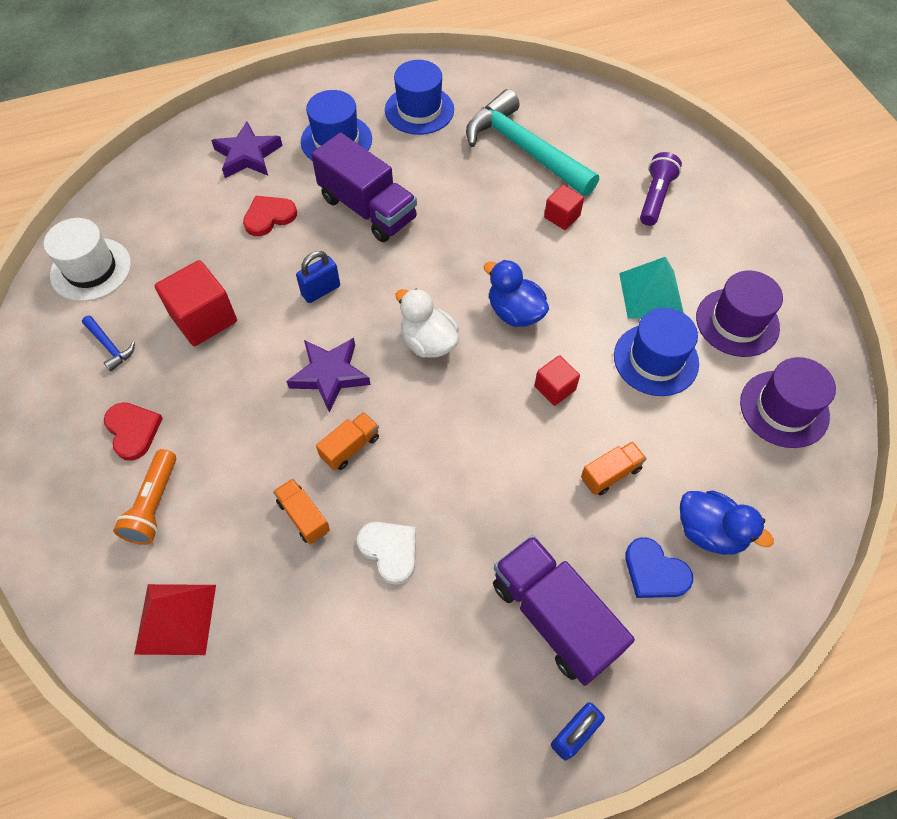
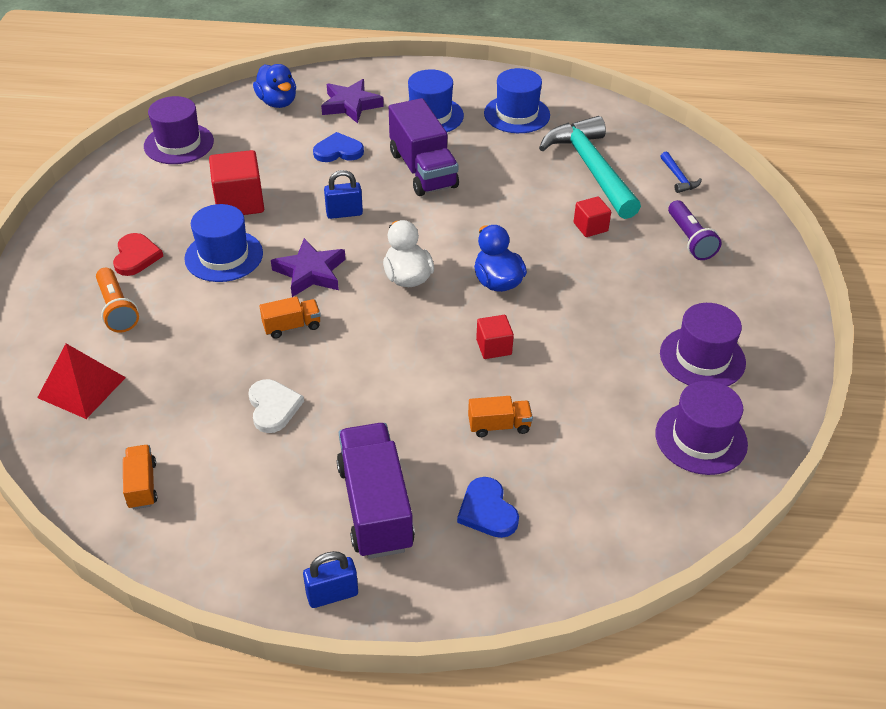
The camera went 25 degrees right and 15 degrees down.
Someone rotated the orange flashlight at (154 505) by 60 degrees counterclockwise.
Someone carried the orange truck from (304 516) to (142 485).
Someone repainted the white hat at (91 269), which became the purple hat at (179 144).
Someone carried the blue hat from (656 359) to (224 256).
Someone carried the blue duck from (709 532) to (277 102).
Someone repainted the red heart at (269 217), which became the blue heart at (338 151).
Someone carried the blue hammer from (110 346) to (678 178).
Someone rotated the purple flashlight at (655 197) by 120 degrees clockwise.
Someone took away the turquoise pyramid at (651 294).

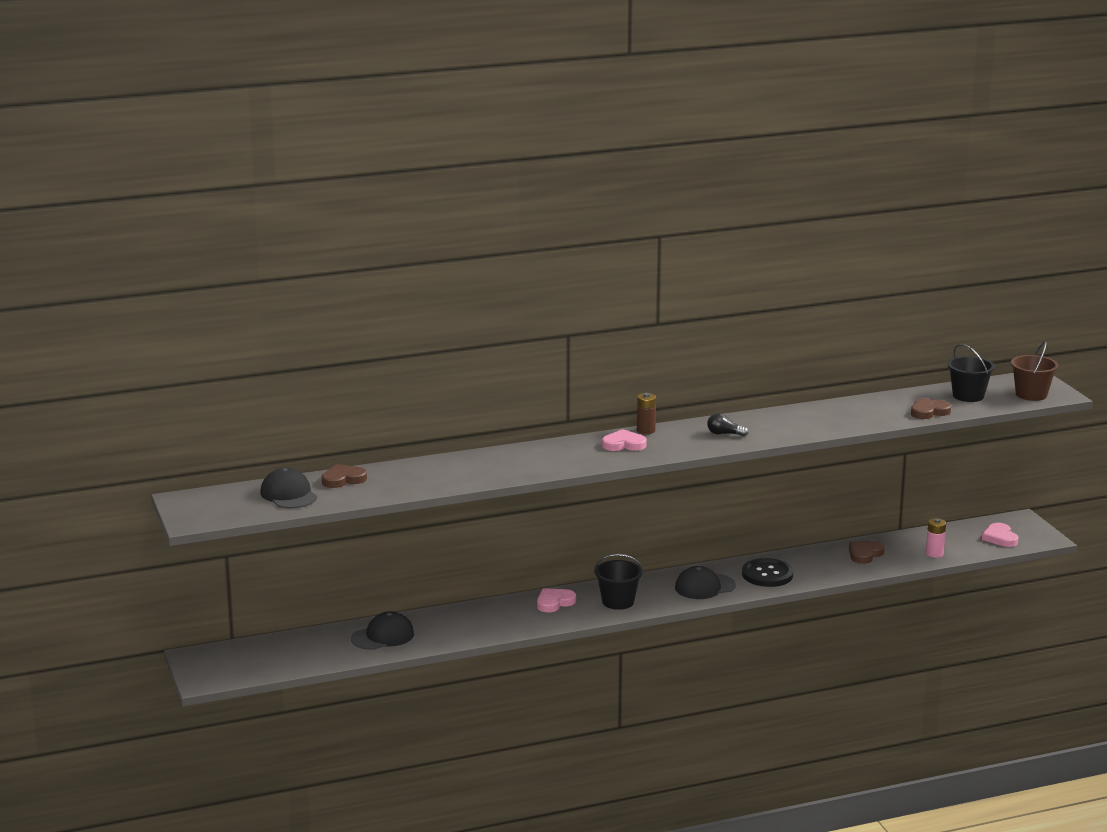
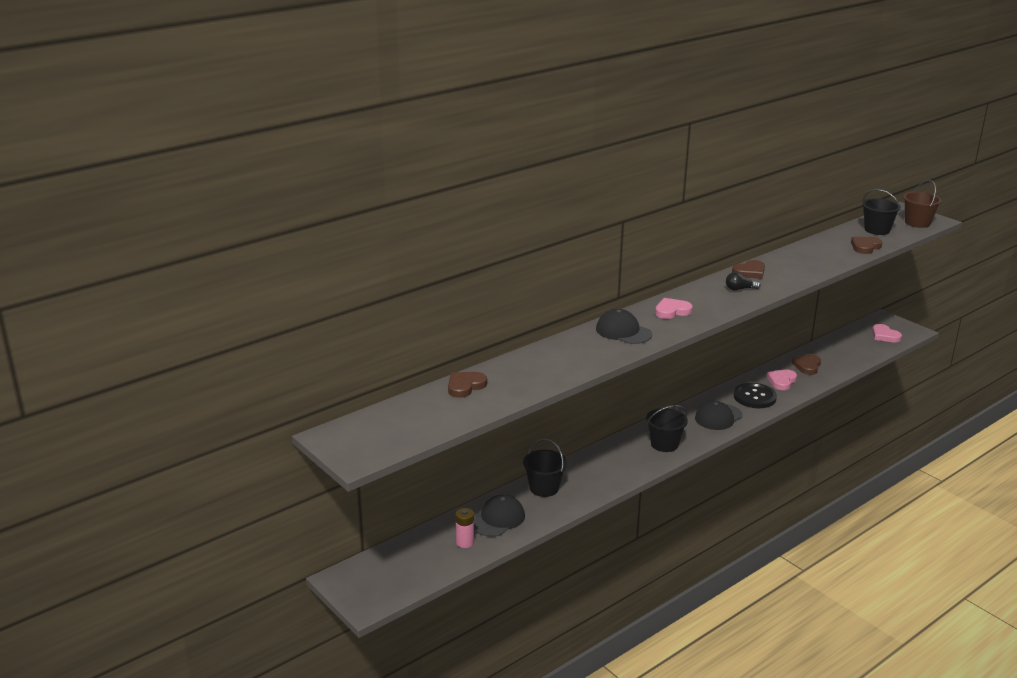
The camera went 20 degrees left and 5 degrees up.
Someone carried the pink battery from (934 553) to (465 542).
Someone put down the black bucket at (544 488).
Someone carried the black cap from (289 494) to (623 331).
Someone put down the brown heart at (750 272).
Someone carried the pink heart from (554 602) to (782 381).
Someone took away the brown battery at (646 430).

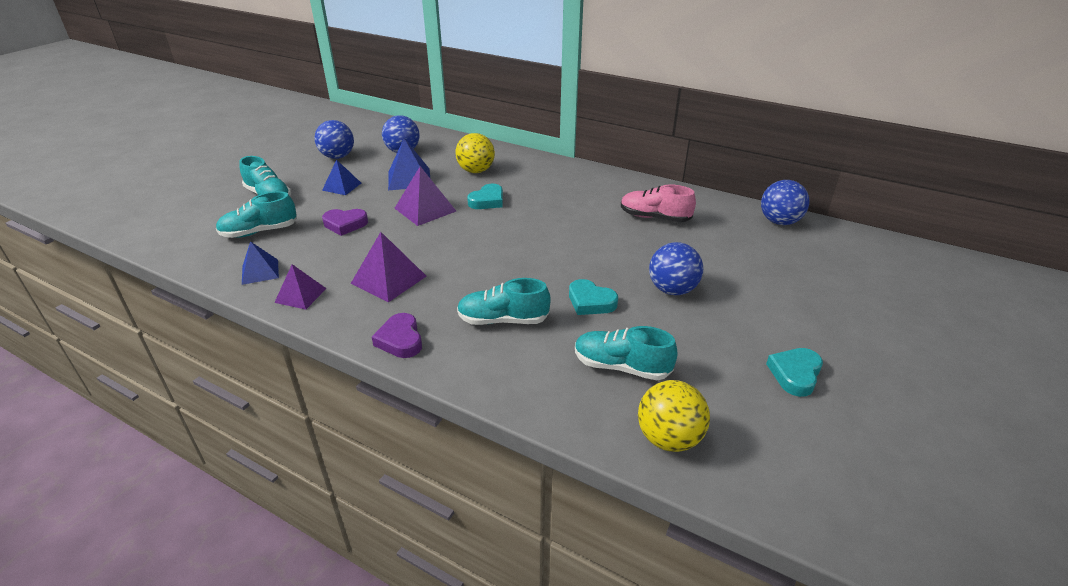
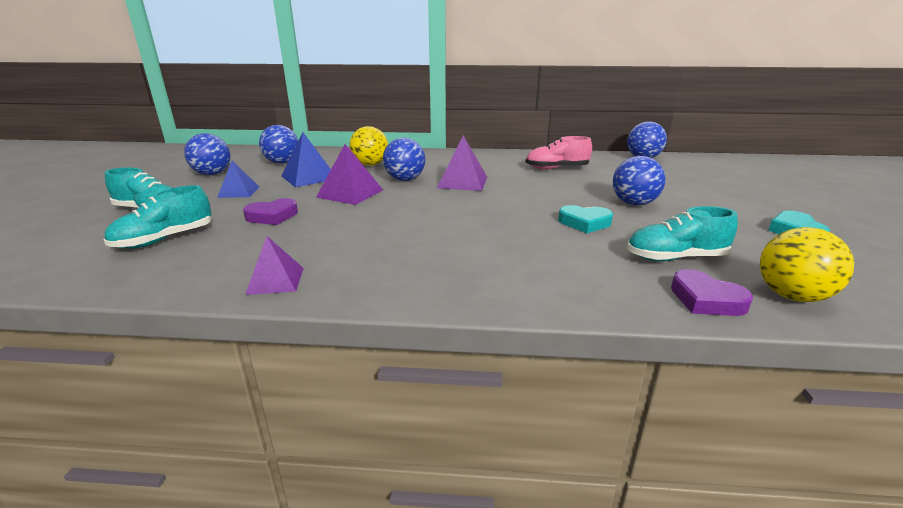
The camera went 25 degrees left and 10 degrees down.
Someone swapped the turquoise heart at (487 201) for the blue ball at (405 179).
Someone carried the purple pyramid from (389 279) to (462 182).
Someone carried the purple heart from (400 340) to (706 300).
Someone took away the blue pyramid at (260 271).
Someone took away the turquoise shoe at (503 320).

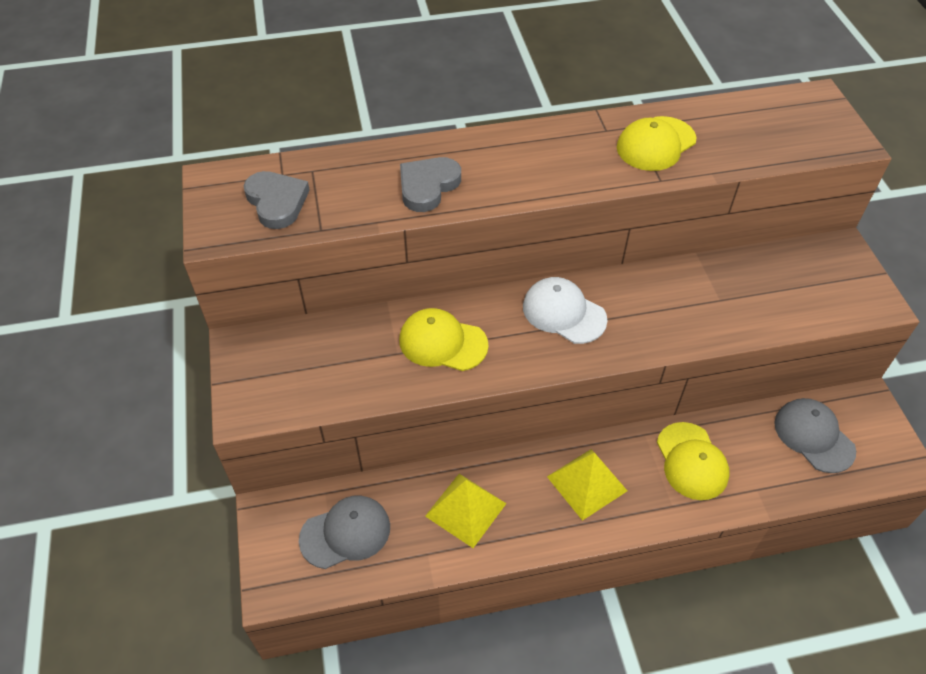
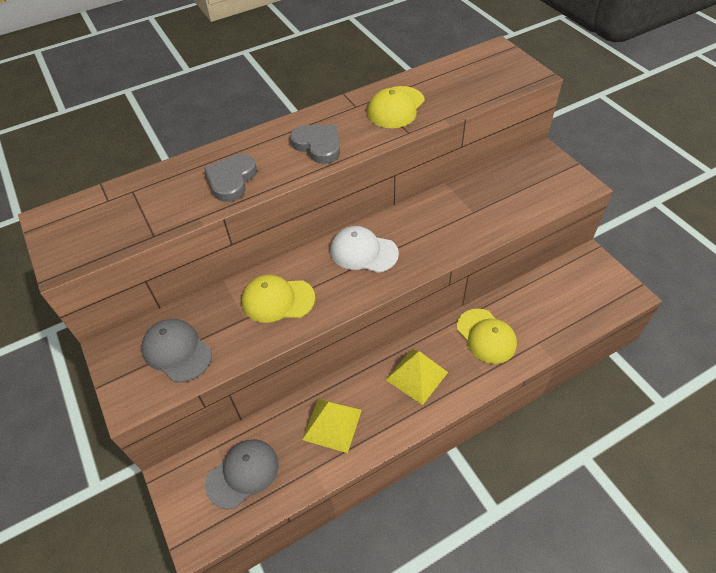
The camera went 15 degrees left and 0 degrees up.
Someone carried the grey cap from (813 436) to (177 351).
Someone carried the grey heart from (276 202) to (318 145).

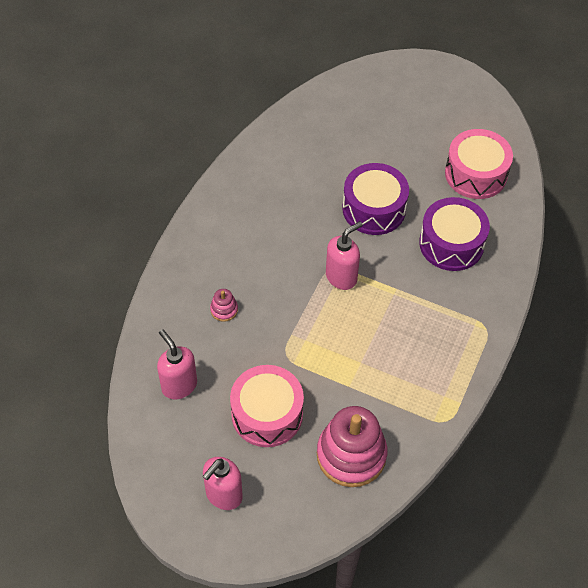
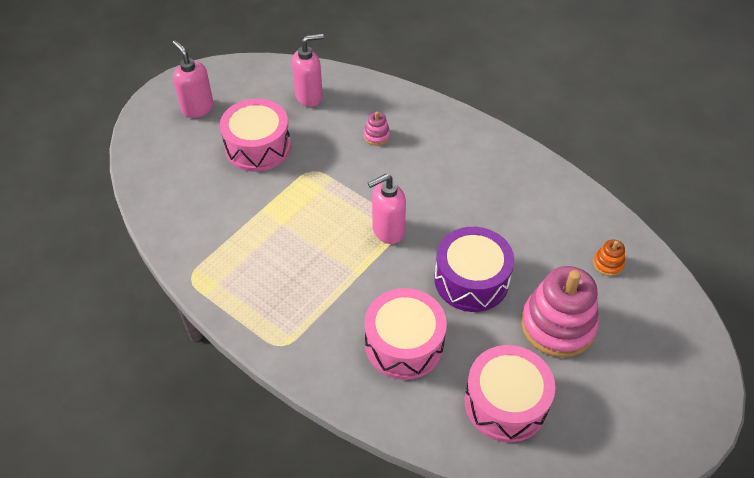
The camera went 105 degrees right and 5 degrees down.
Someone repainted the purple drum at (451 244), which became the pink drum at (404 344).
Someone rotated the pink soap dispenser at (341 277) by 90 degrees clockwise.
Someone carried the pink stacking toy from (351 455) to (557 325).
Someone put down the orange stacking toy at (608 264).

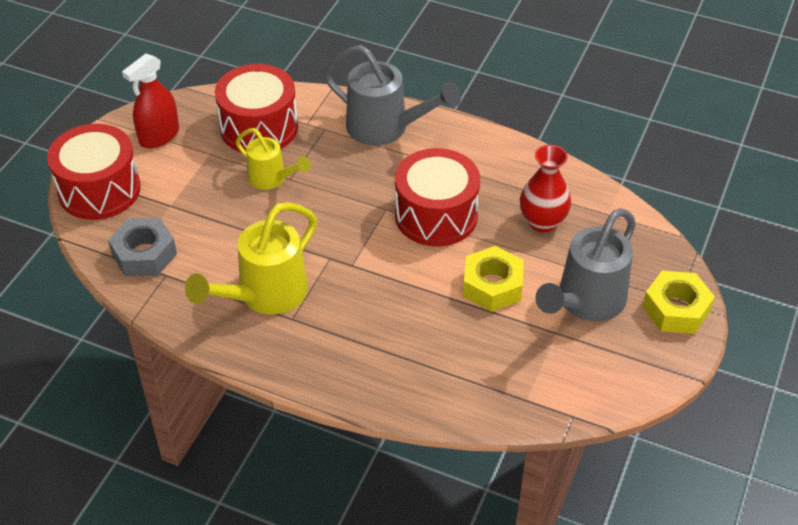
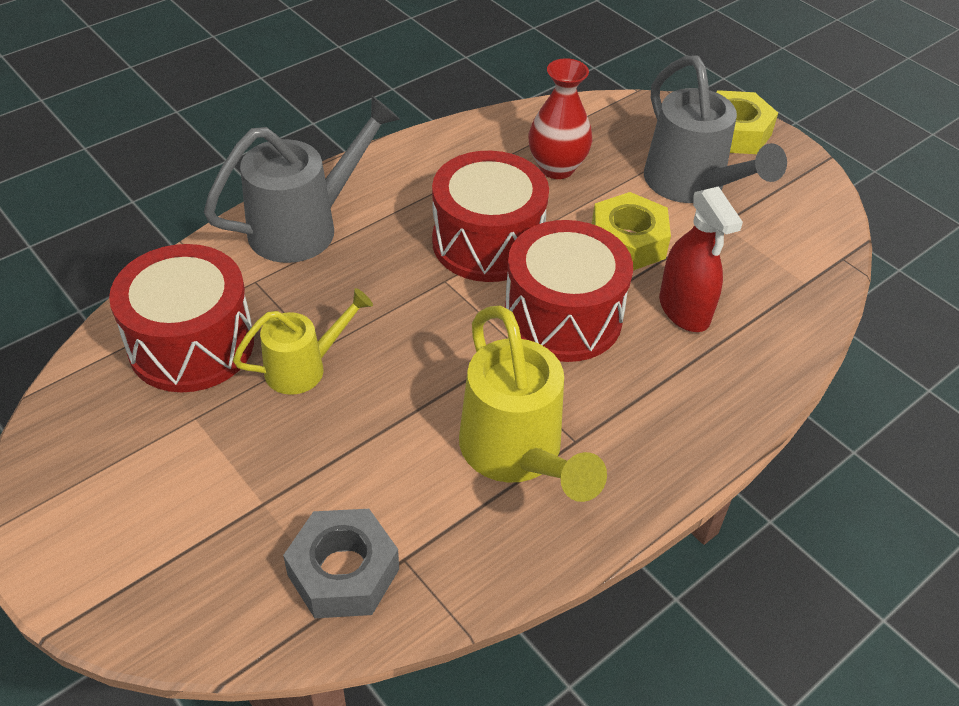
The camera went 65 degrees left and 0 degrees up.
Someone carried the red drum from (99 190) to (563 317).
Someone carried the red spray bottle from (159 136) to (684 310).

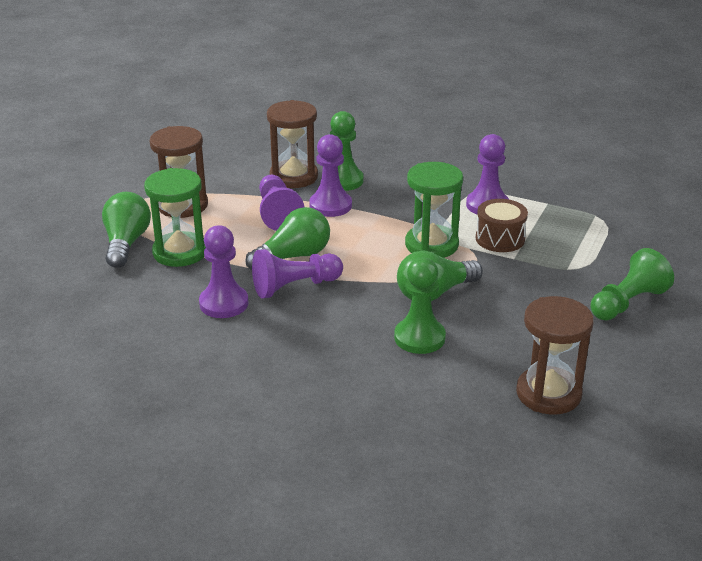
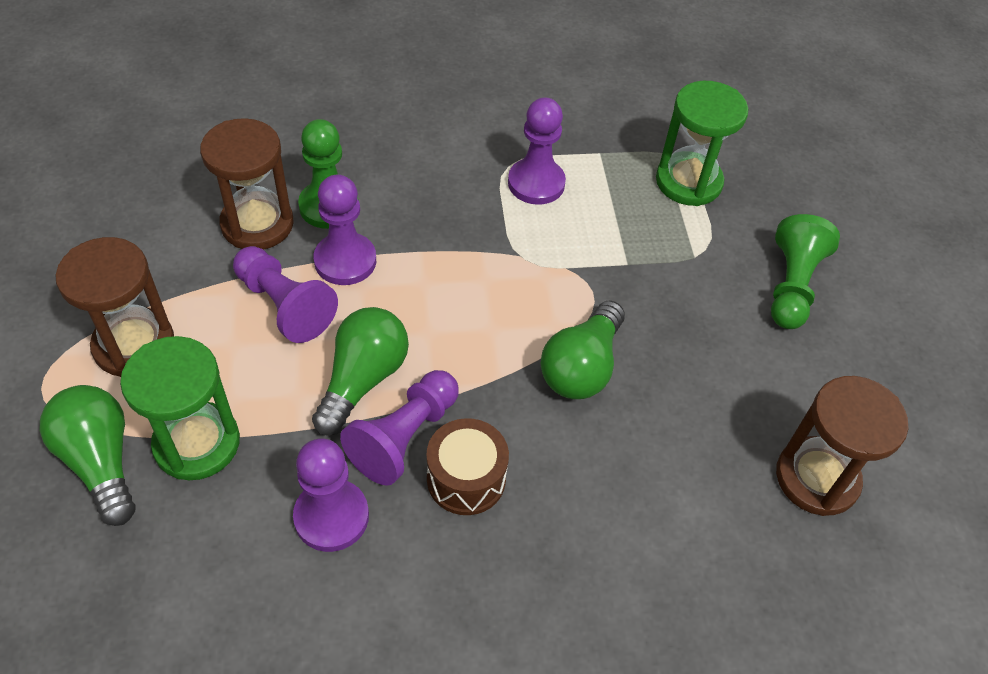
The camera went 35 degrees left and 20 degrees up.
Someone carried the brown drum from (500 239) to (466 479).
Someone carried the green hourglass from (431 245) to (688 182).
Someone took away the green pawn at (419 338).

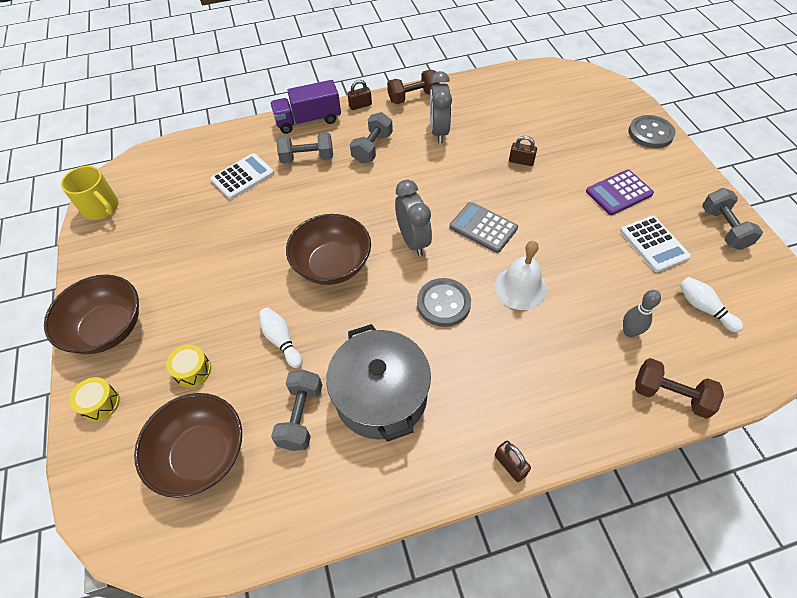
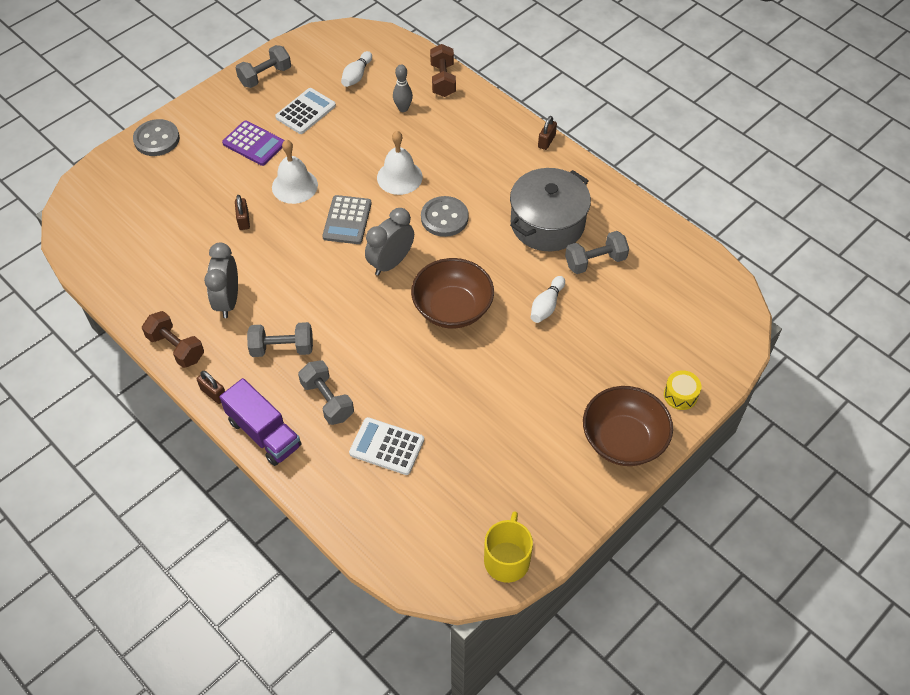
The camera went 120 degrees left and 0 degrees up.
Someone rotated the grey clock at (438 131) by 120 degrees clockwise.
Someone put down the white bell at (294 186).
Someone took away the brown bowl at (201 454).
Someone took away the yellow drum at (192 370).

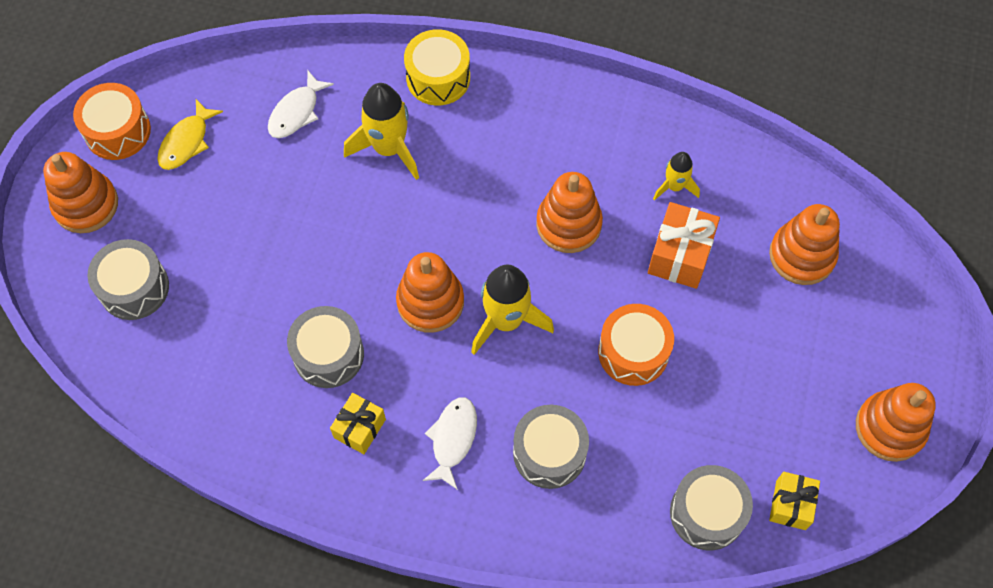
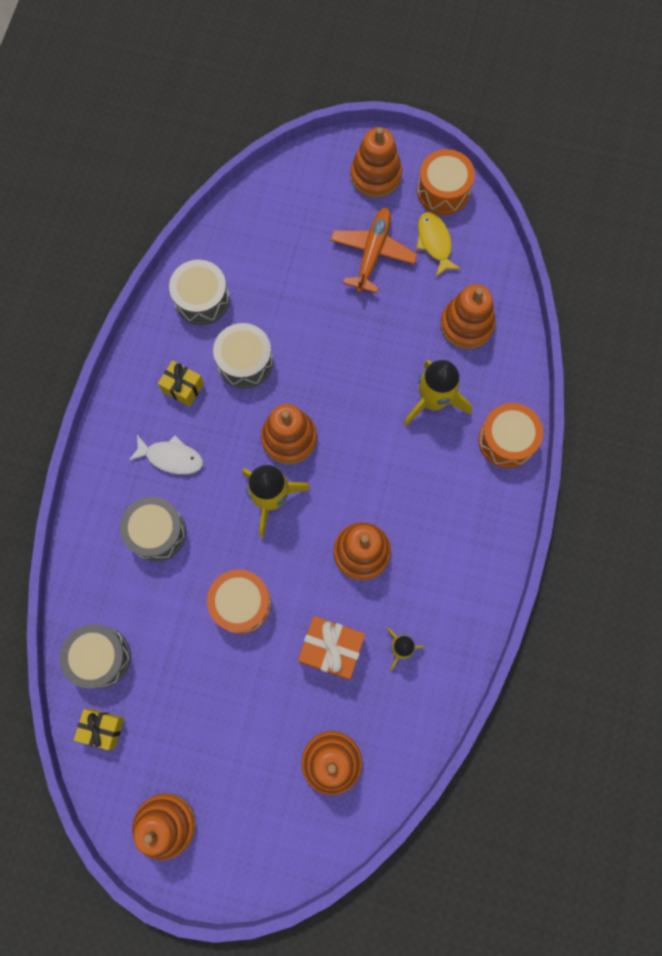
The camera went 90 degrees right and 10 degrees up.
Someone carried the grey drum from (134 288) to (202 299).
Someone put down the orange plane at (372 253).
Someone rotated the yellow fish at (186 142) by 45 degrees clockwise.
Someone swapped the white fish at (296 112) for the orange stacking toy at (466 325).
Someone repainted the yellow drum at (438 78), which became the orange drum at (507 440).

